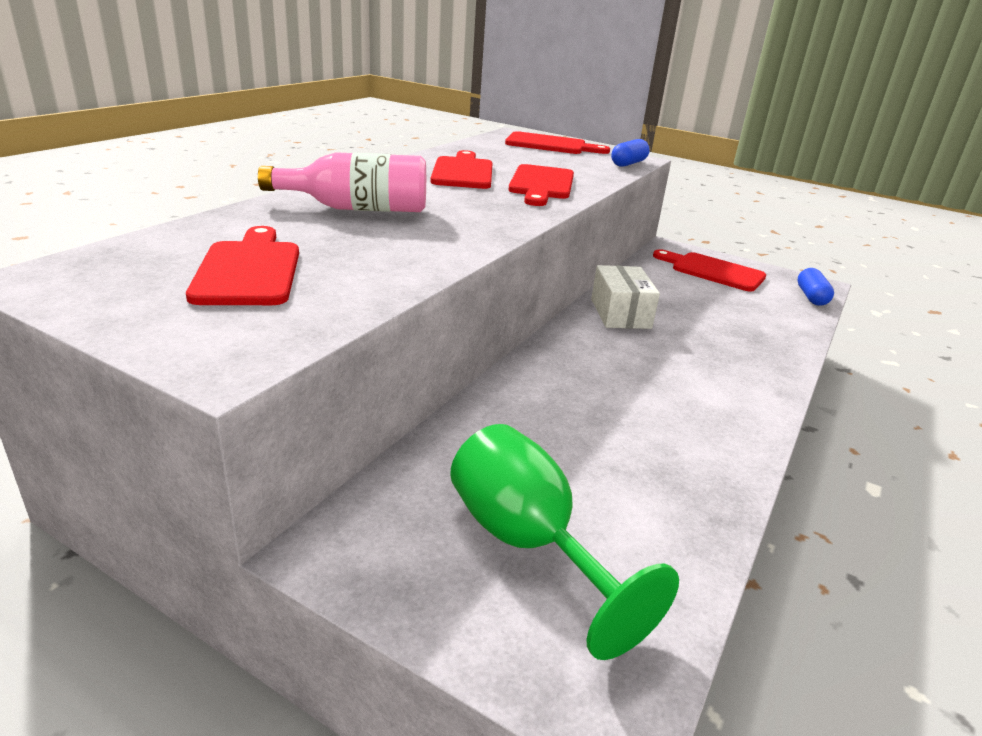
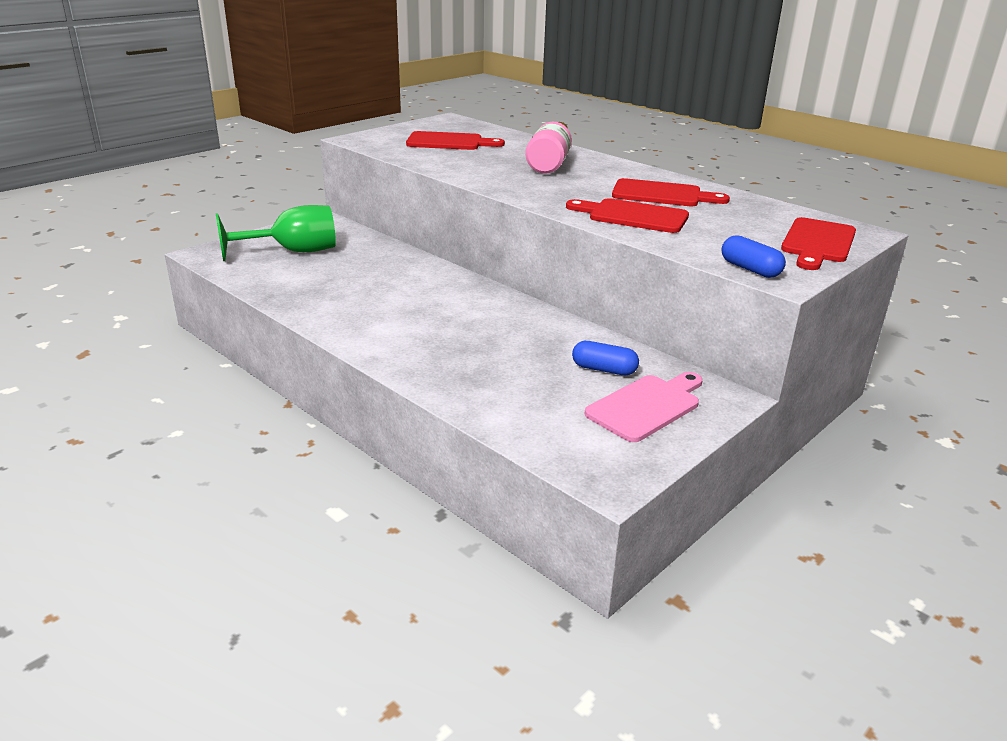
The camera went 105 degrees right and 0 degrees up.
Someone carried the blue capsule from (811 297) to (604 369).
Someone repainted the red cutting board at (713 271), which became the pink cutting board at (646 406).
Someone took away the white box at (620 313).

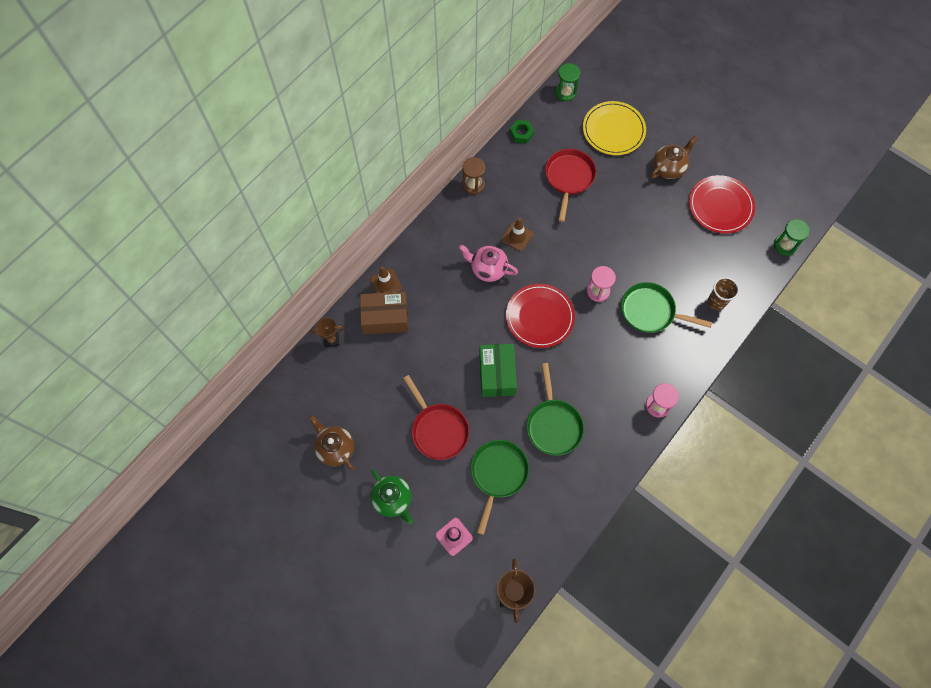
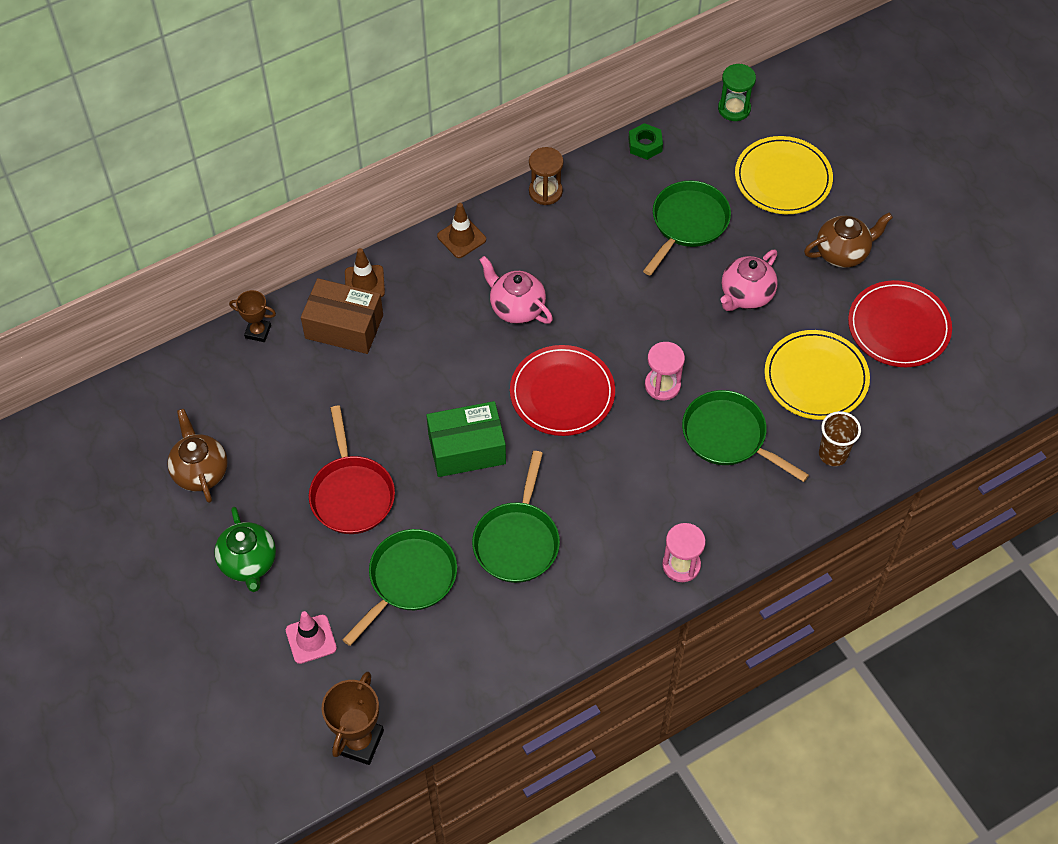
The camera went 20 degrees right and 10 degrees down.
Someone rotated the green box at (497 374) by 60 degrees clockwise.
Someone carried the brown traffic cone from (517 236) to (461 238).
Someone repainted the red pan at (569 178), which became the green pan at (687 223).
Someone put down the pink teapot at (746 295).
Someone put down the yellow plate at (816 377).
Someone took away the green hourglass at (785 245).

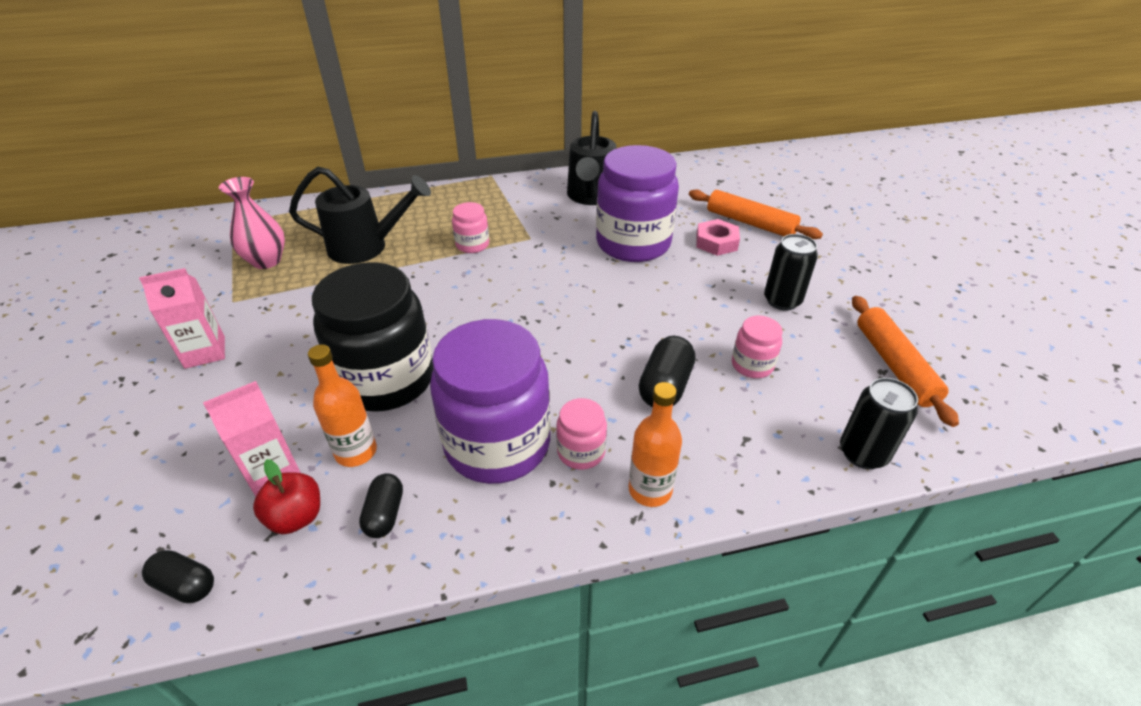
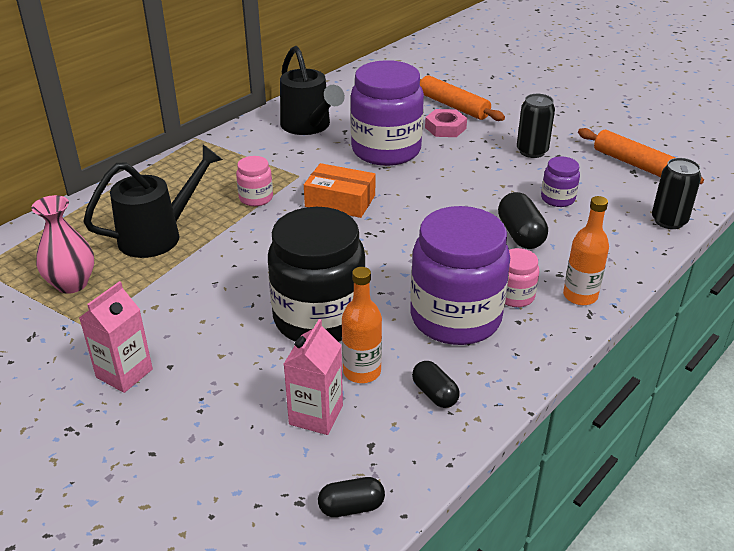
The camera went 35 degrees left and 5 degrees down.
Someone put down the orange box at (340 201).
Someone rotated the orange rolling pin at (750 223) by 45 degrees clockwise.
Someone repainted the pink jar at (752 365), which became the purple jar at (557 199).
Someone took away the red apple at (296 517).

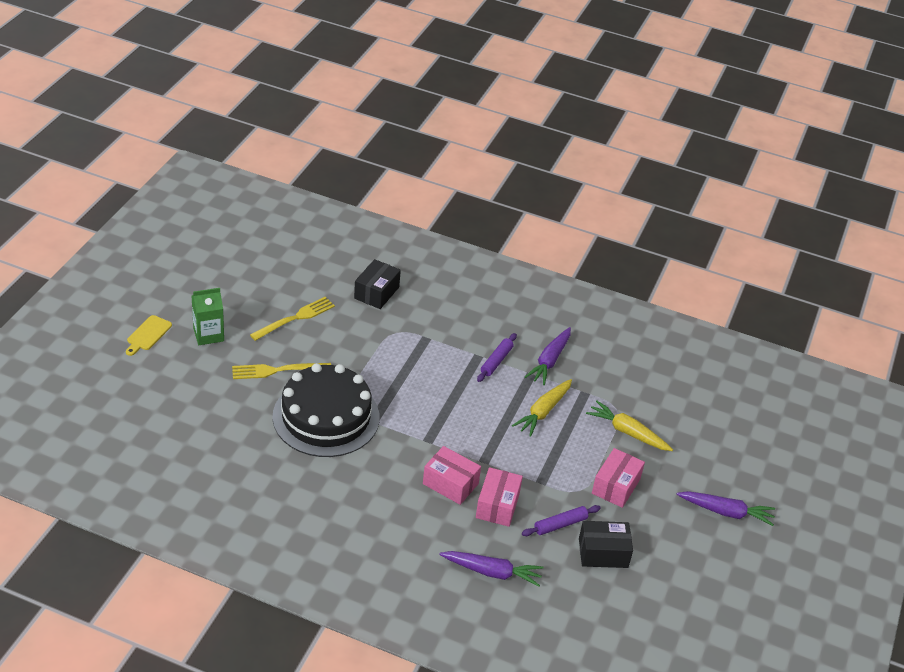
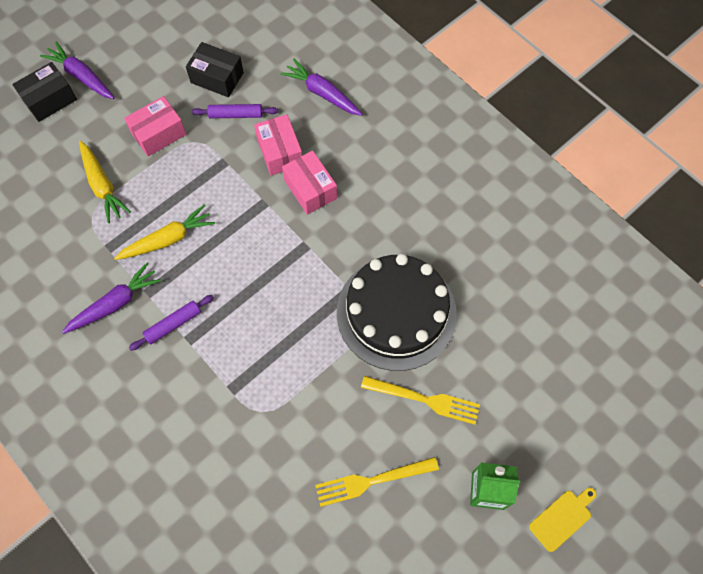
The camera went 150 degrees left and 25 degrees up.
Someone carried the black box from (376 293) to (50 100).
Someone rotated the pink box at (497 505) by 60 degrees counterclockwise.

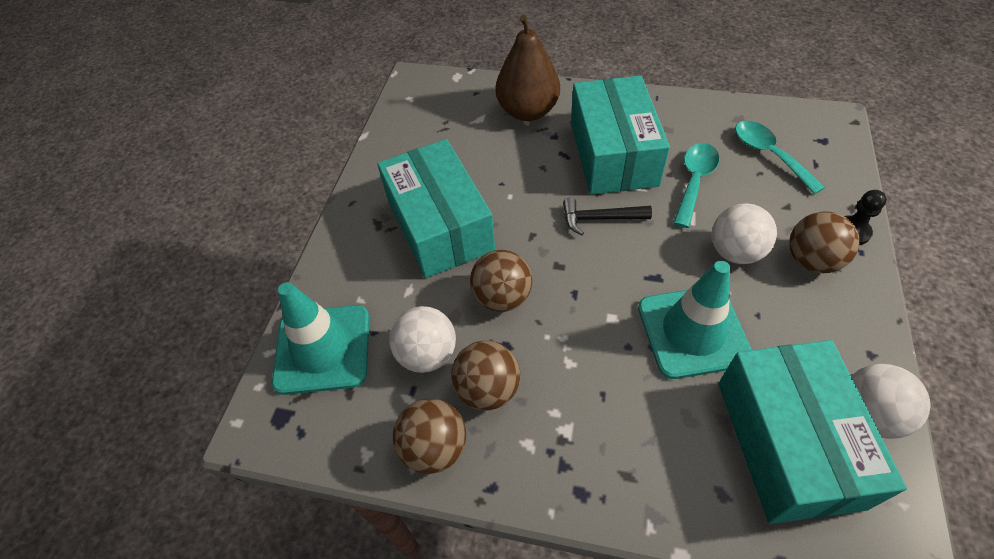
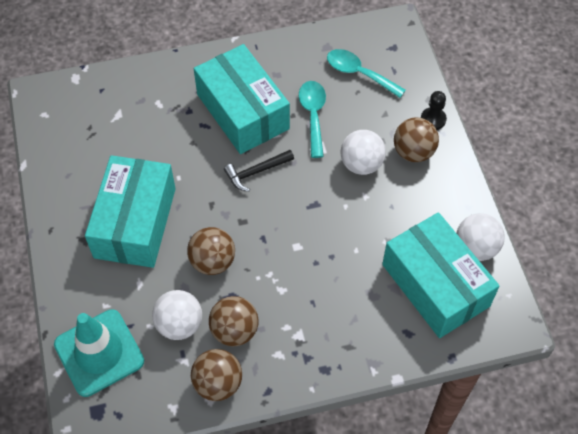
The camera went 30 degrees left and 5 degrees up.
Someone rotated the turquoise box at (439 225) by 60 degrees clockwise.
Someone took away the brown pear at (527 111).
Someone took away the turquoise traffic cone at (693 331).

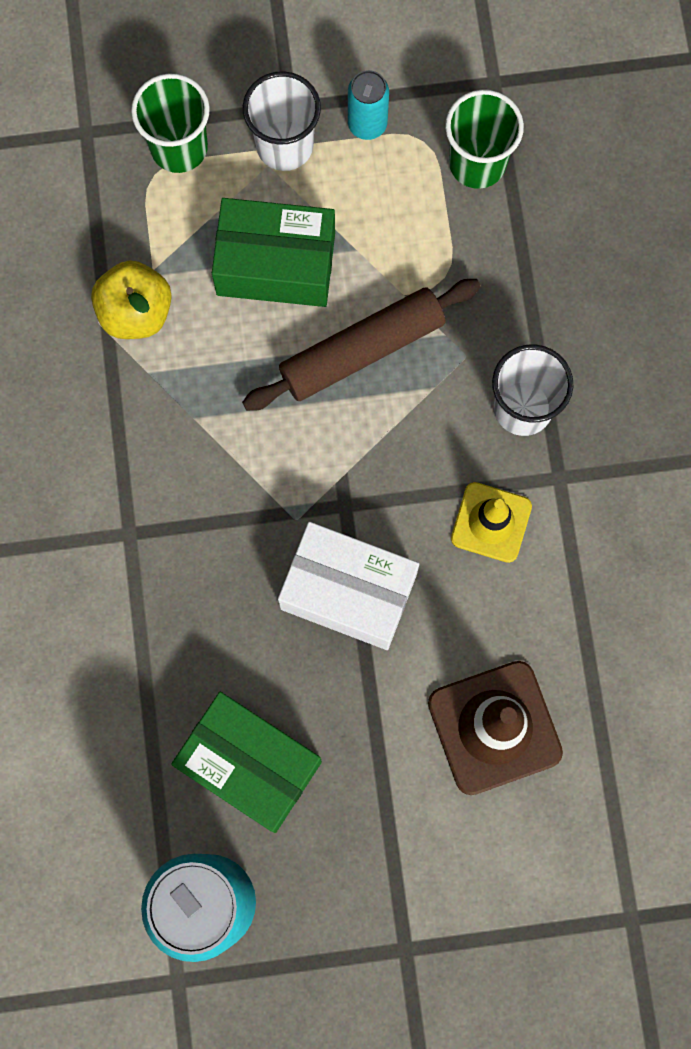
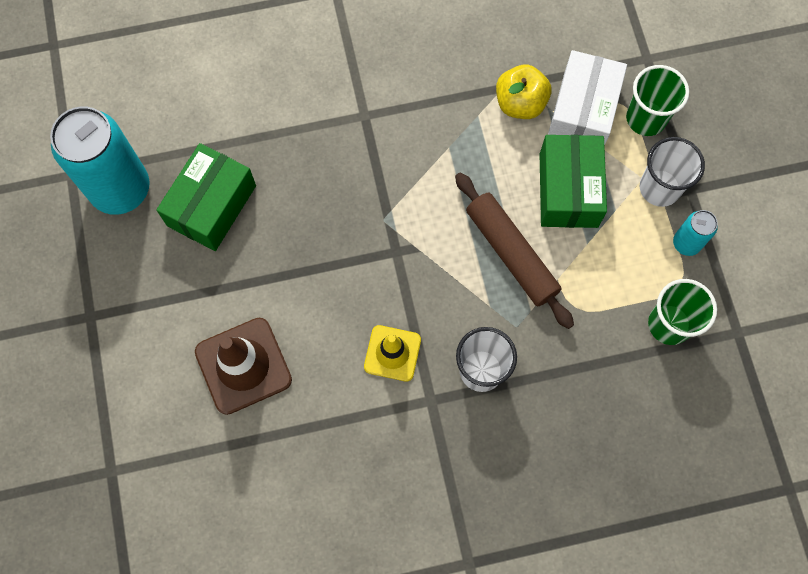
The camera went 85 degrees right and 5 degrees down.
Someone carried the white box from (348 591) to (582 111).

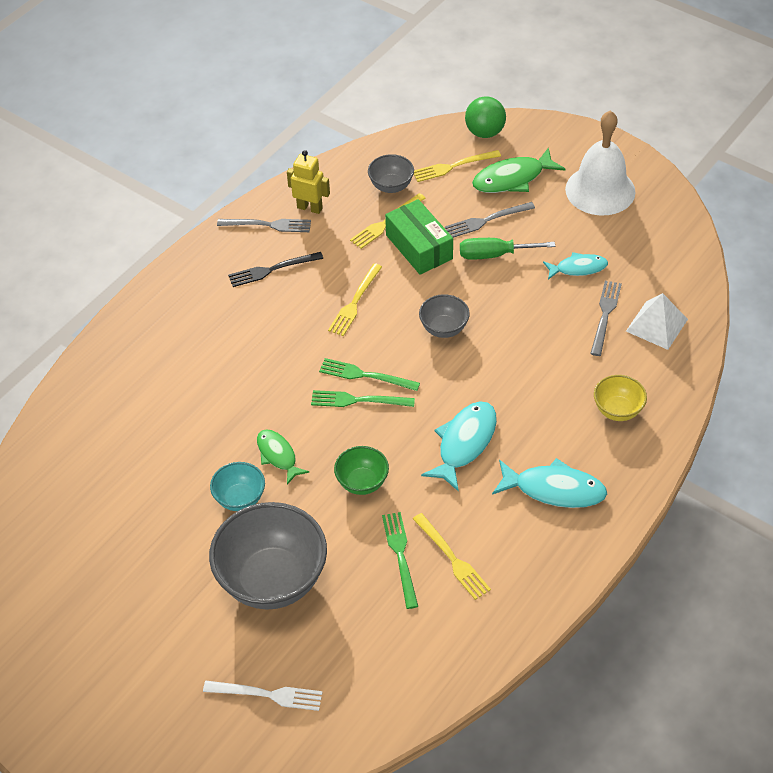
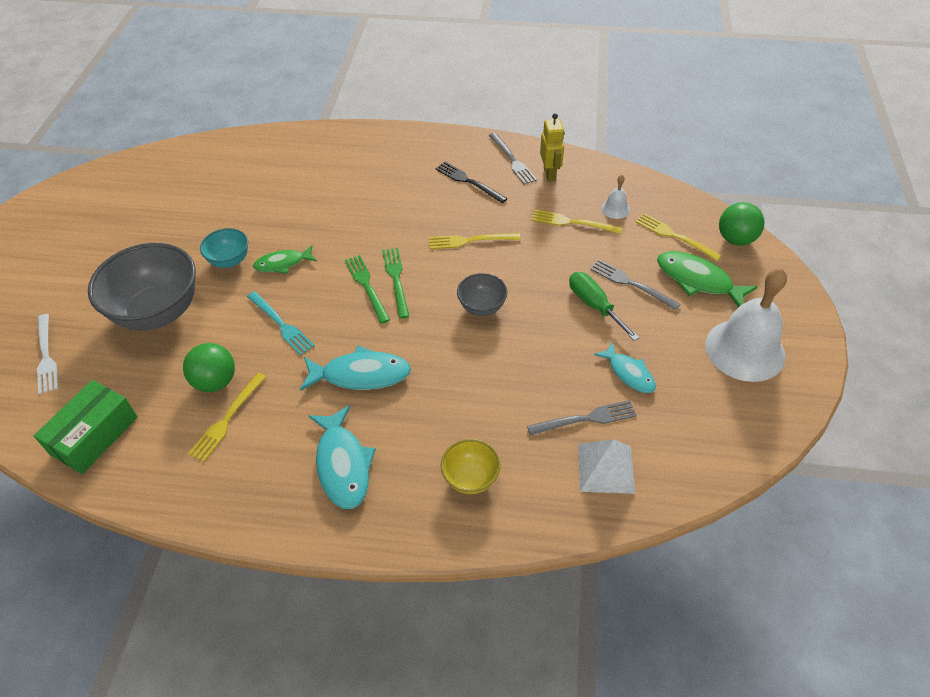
The camera went 60 degrees right and 0 degrees up.
Someone carried the green box from (419 247) to (94 435).
Someone swapped the green fork at (400 556) for the green ball at (215 381).
Someone swapped the green bowl at (362 482) for the turquoise fork at (281 325).
Someone rotated the green fish at (278 455) by 135 degrees counterclockwise.
Someone swapped the grey bowl at (391 186) for the white bell at (615 209).

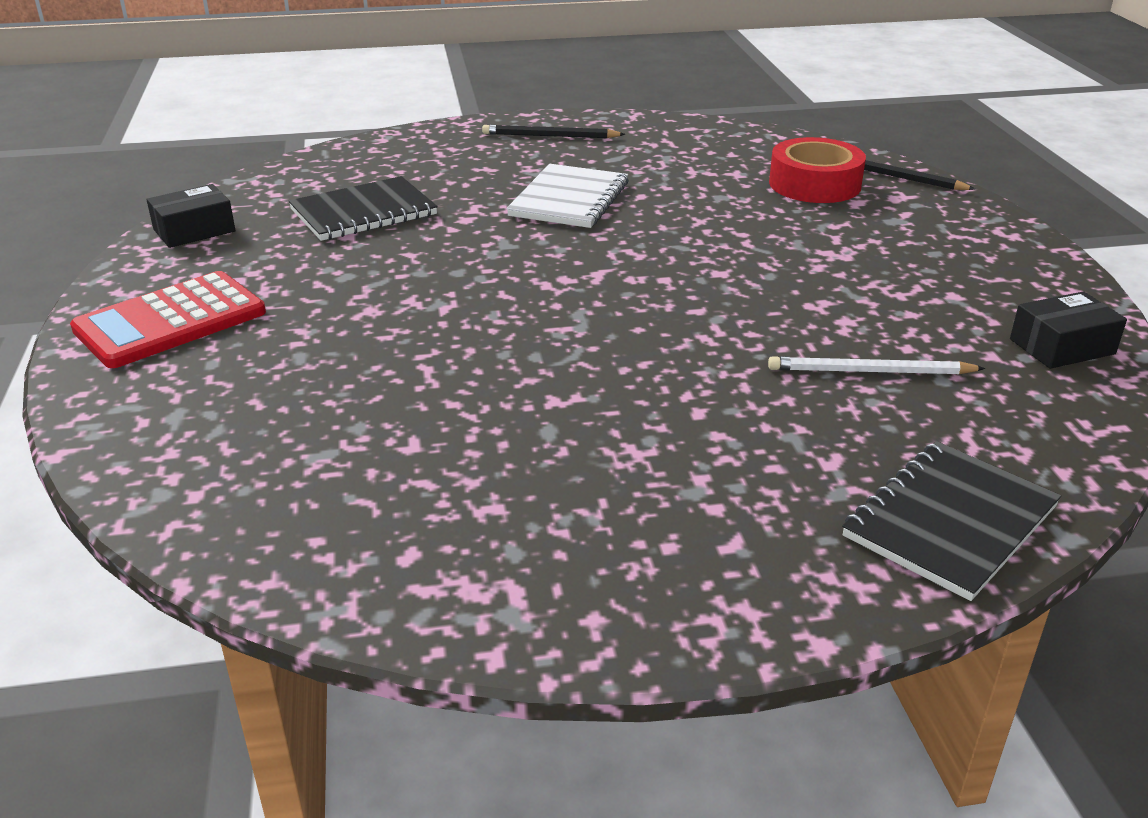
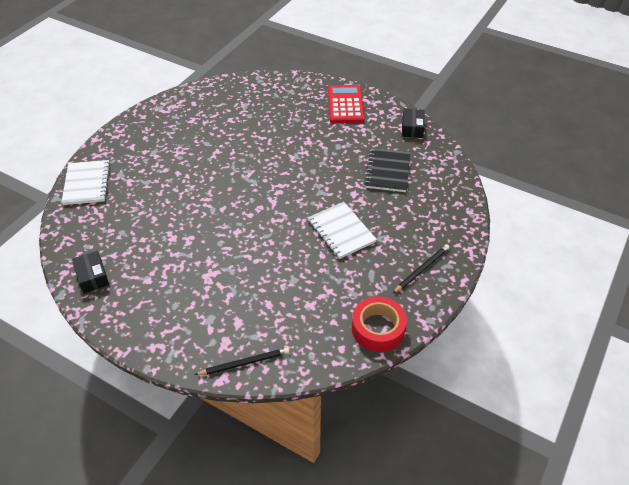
The camera went 130 degrees right and 15 degrees up.
Someone repainted the black notebook at (950 521), which became the white notebook at (87 183).
Someone rotated the black box at (1062 346) by 45 degrees counterclockwise.
Someone carried the red tape from (814 184) to (378 329).
Someone took away the white pencil at (870 371).

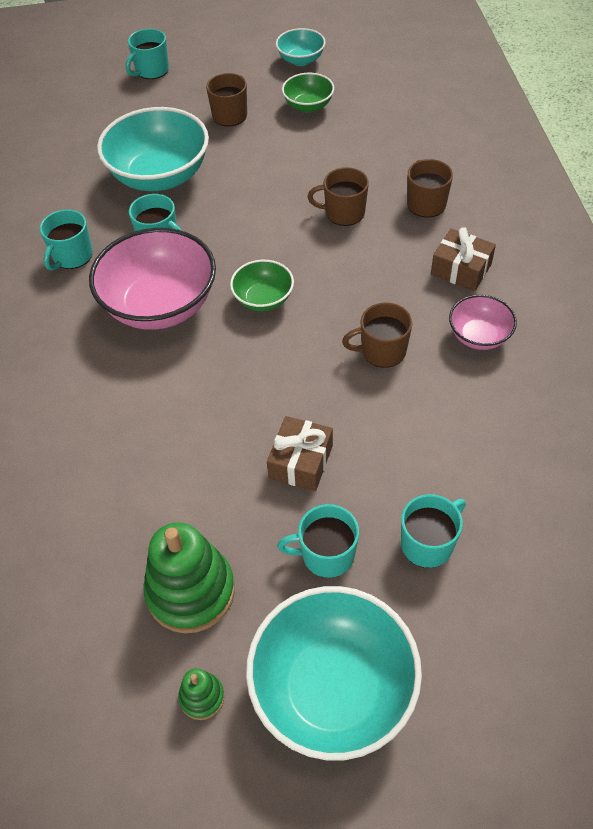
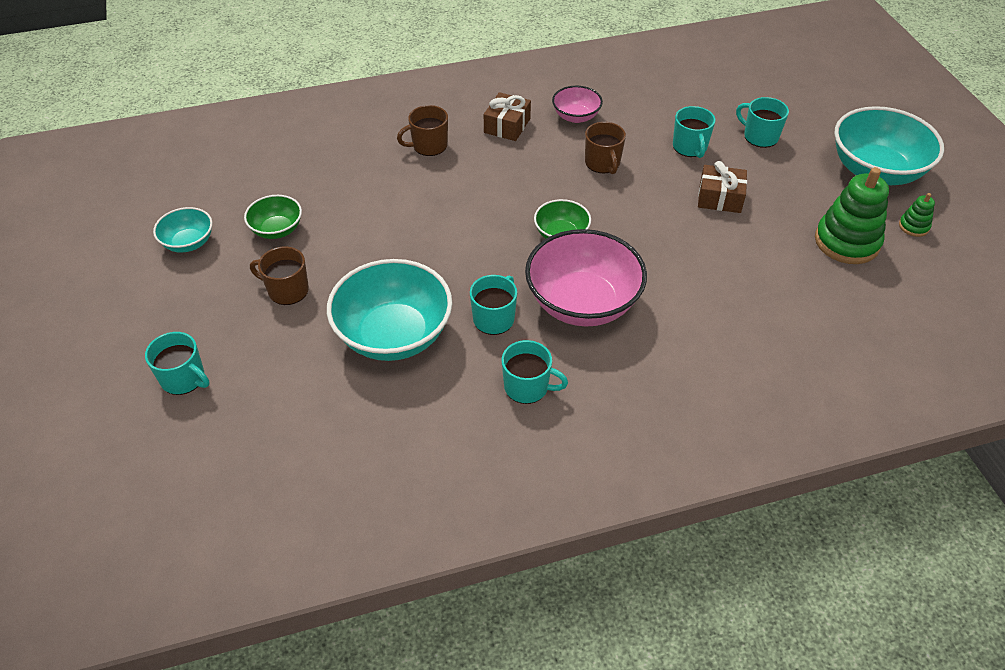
The camera went 100 degrees left and 5 degrees down.
Someone carried the turquoise mug from (326 554) to (690 147).
Someone took away the brown mug at (343 213).

